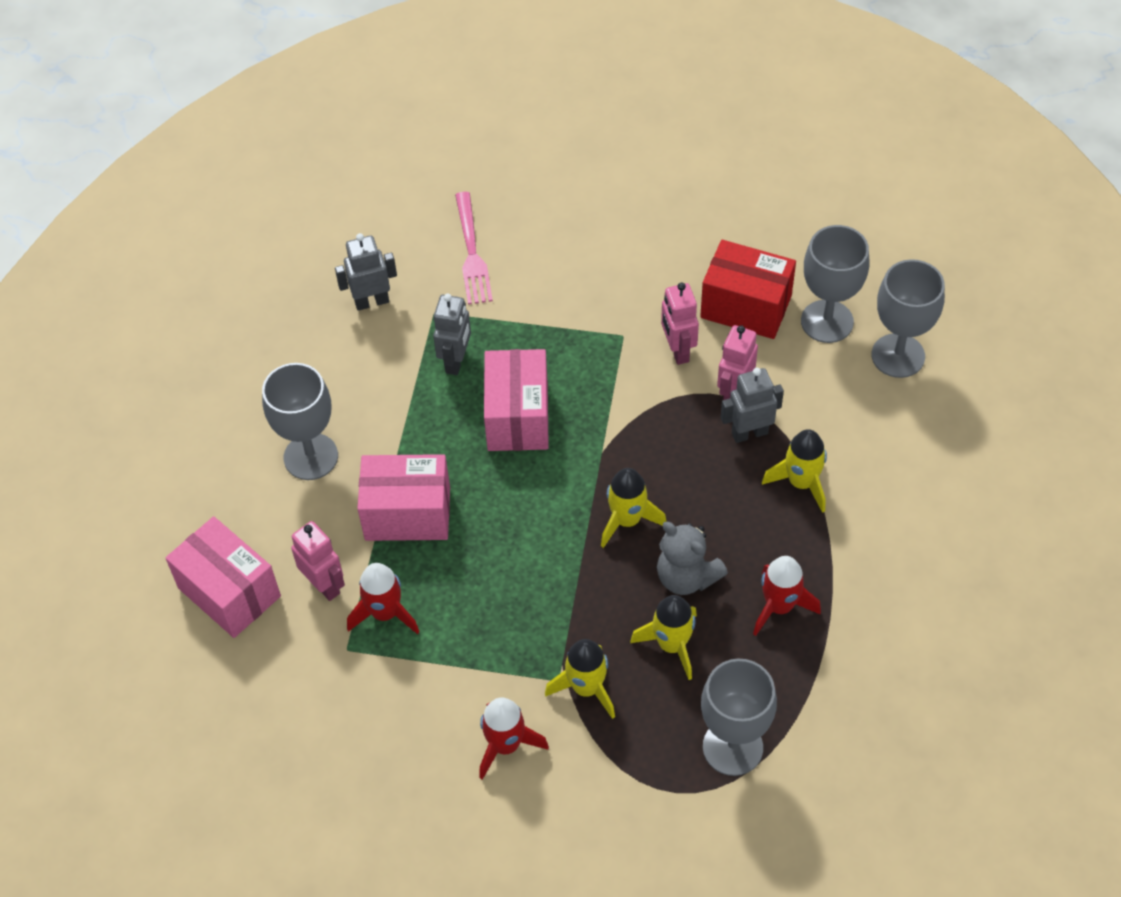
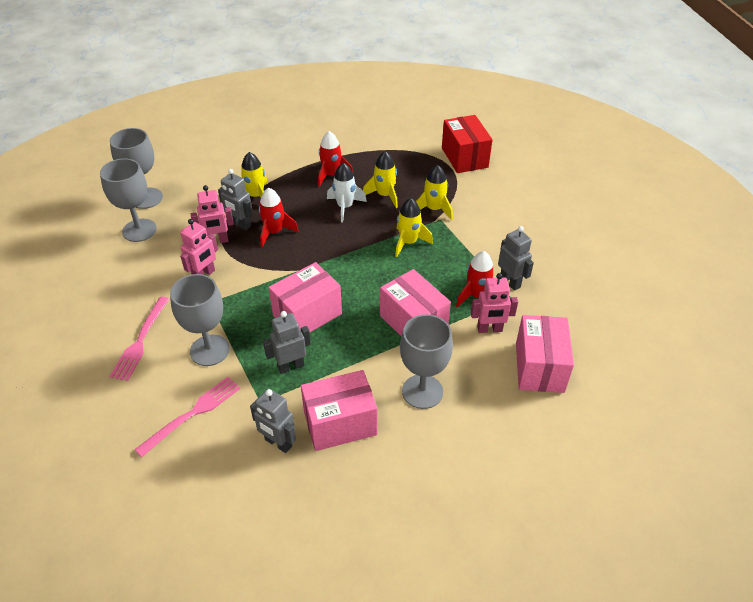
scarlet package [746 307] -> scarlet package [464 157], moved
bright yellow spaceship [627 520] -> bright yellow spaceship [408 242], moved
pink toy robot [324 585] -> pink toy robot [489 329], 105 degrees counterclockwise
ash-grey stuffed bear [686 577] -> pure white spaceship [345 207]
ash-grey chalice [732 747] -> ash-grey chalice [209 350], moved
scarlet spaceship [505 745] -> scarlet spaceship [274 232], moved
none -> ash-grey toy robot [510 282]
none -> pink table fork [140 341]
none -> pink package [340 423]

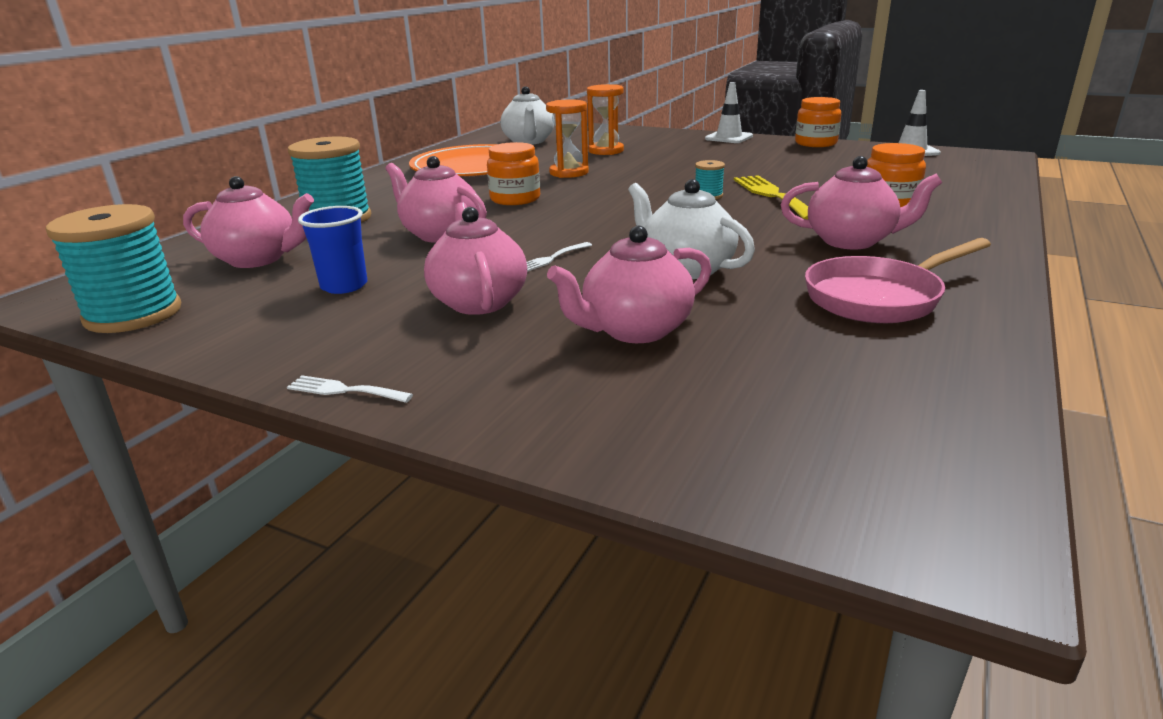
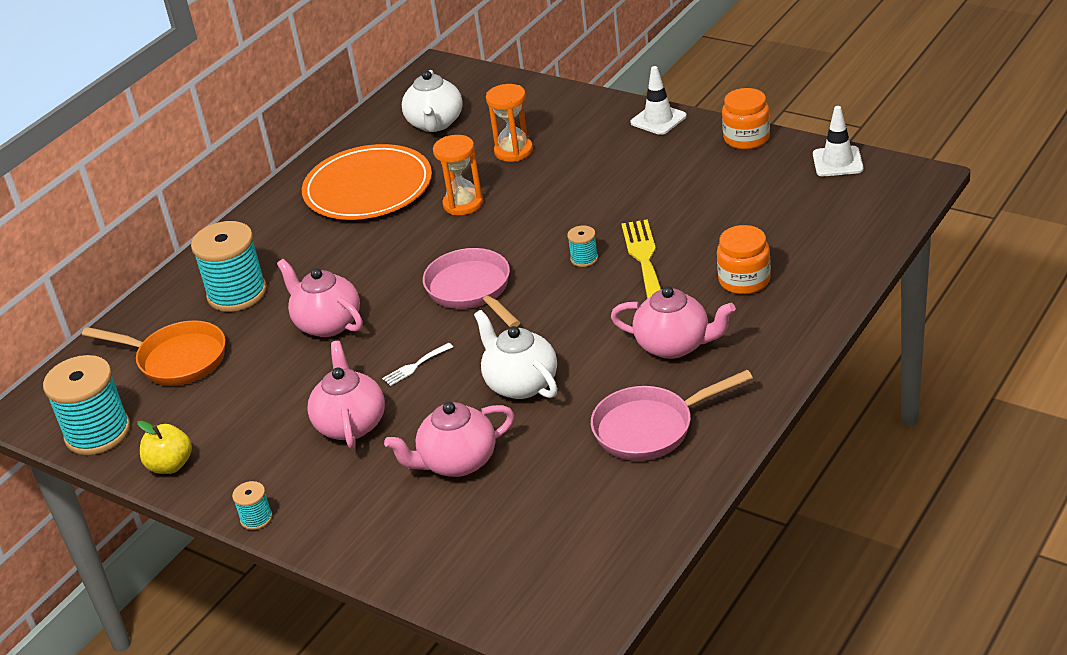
orange-coloured jar [515 199] -> none
pink teapot [258 259] -> orange-coloured pan [176 359]
cobalt tumbler [344 286] -> none
pure white table fork [344 390] -> aqua spool [256 518]
none -> pink pan [472 290]
none -> bright yellow toy apple [170 465]

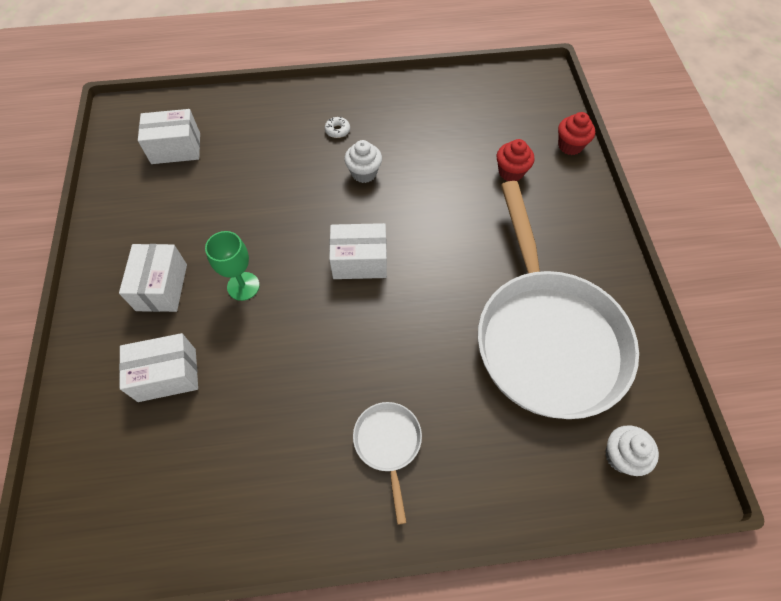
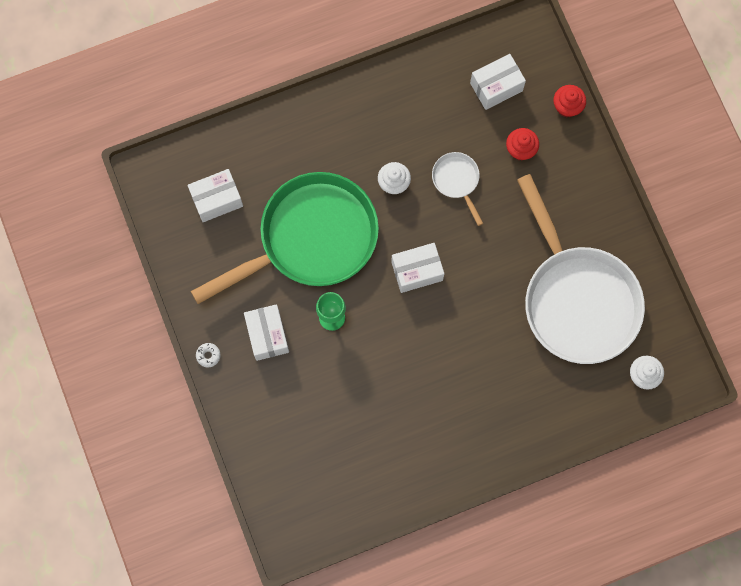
pure white donut [337 130] -> pure white donut [208 355], moved
pure white package [167 375] -> pure white package [496 87], moved
pure white pan [388 444] -> pure white pan [457 180], moved
none -> leaf-green pan [311 238]

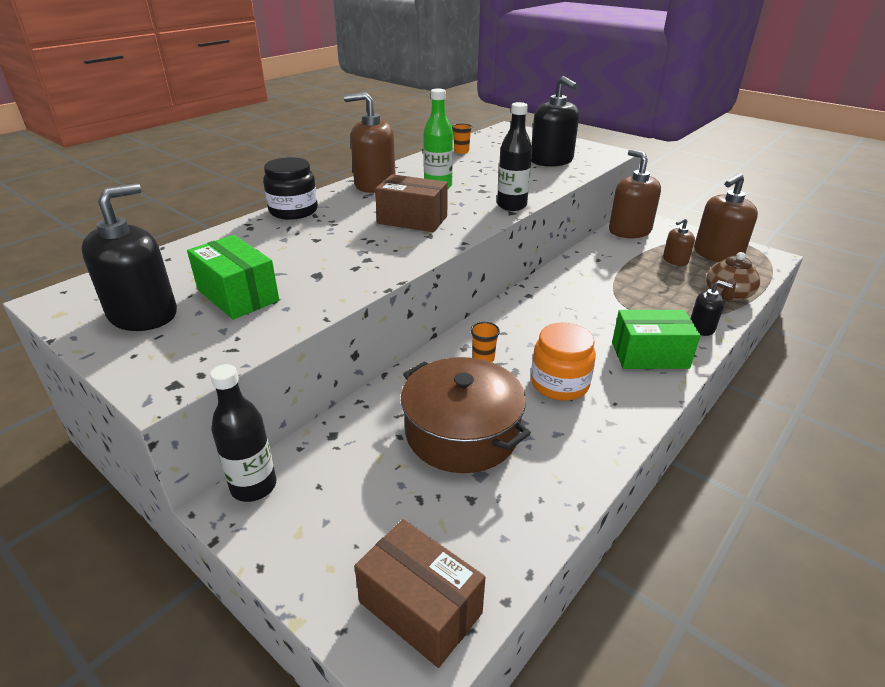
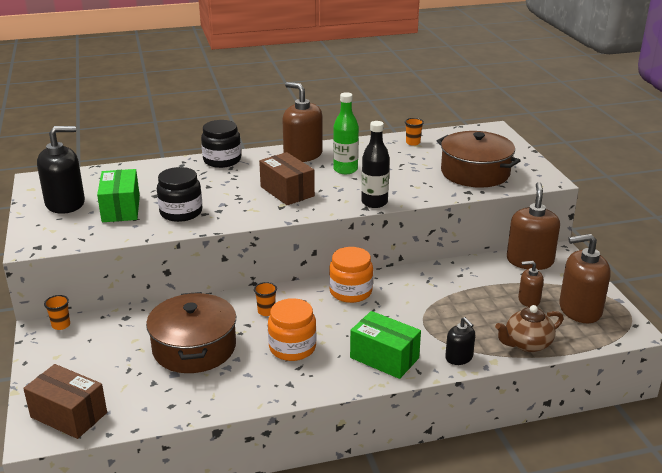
ebony soap pump [551 161] -> dark brown stockpot [475 173]
ebony flask [253 486] -> orange-coloured tumbler [61 325]
dark brown package [420 608] -> dark brown package [68 415], 45 degrees counterclockwise
none -> ebony jar [181 212]
none -> orange-coloured jar [350 292]

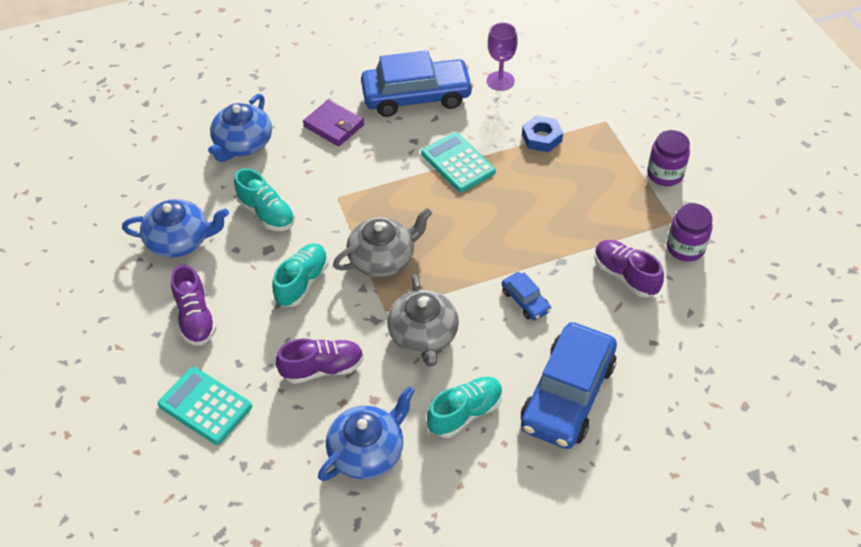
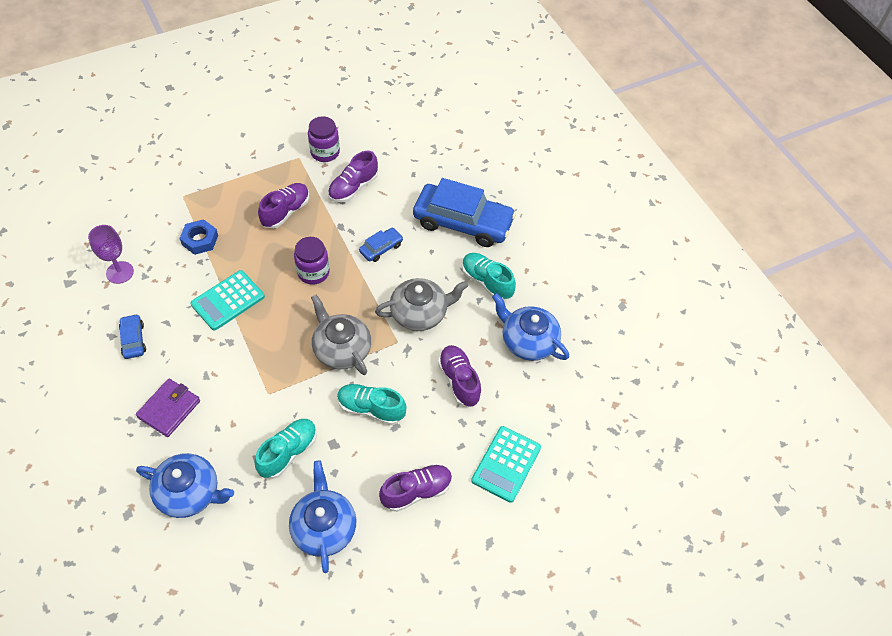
cobalt toy car [416 96] -> cobalt toy car [133 340], x0.45
purple jar [665 174] -> purple jar [313 272], moved
none -> purple shoe [286 211]

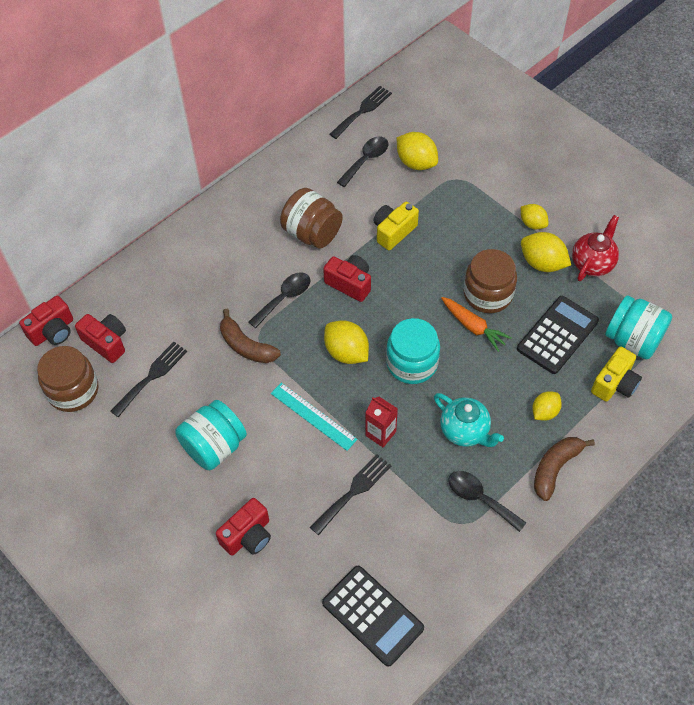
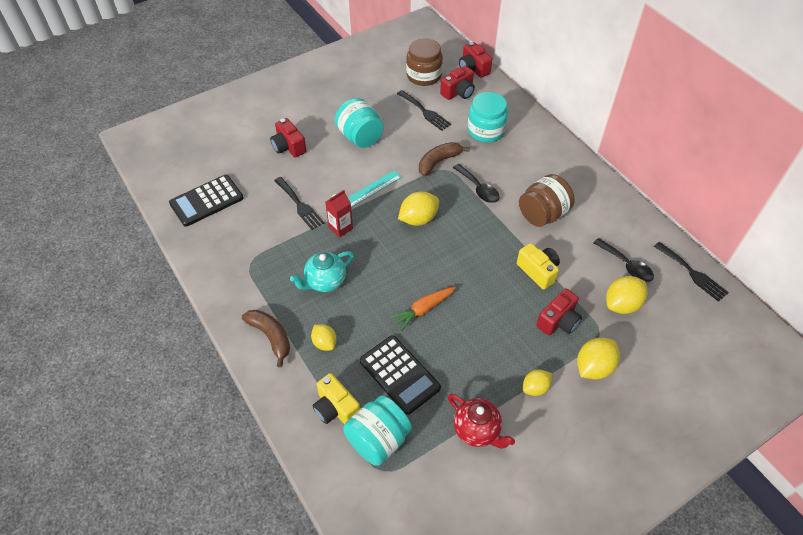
bright yellow toy lemon [542 263] -> bright yellow toy lemon [593 367], moved
dark brown jar [488 294] -> none
scarlet compact camera [349 283] -> scarlet compact camera [558 321], moved
aqua jar [412 363] -> aqua jar [486 130], moved
ebony teaspoon [480 499] -> none

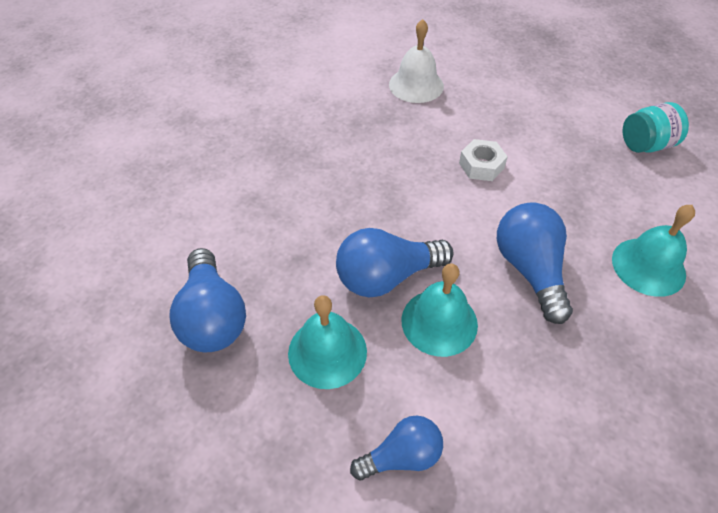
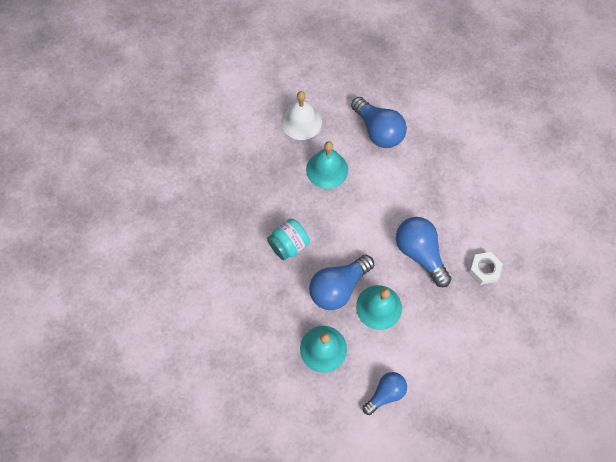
aqua jar [645 145] -> aqua jar [288 245], moved
pure white nut [481 165] -> pure white nut [483 270], moved
aqua hand bell [648 266] -> aqua hand bell [327 169], moved
cobalt bulb [212 316] -> cobalt bulb [378 131], moved

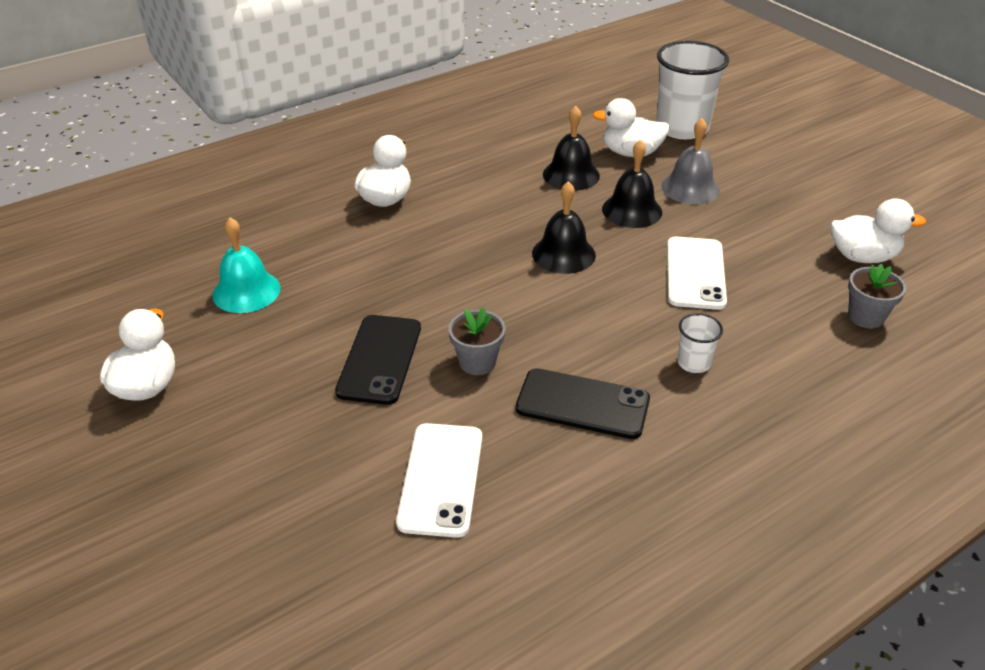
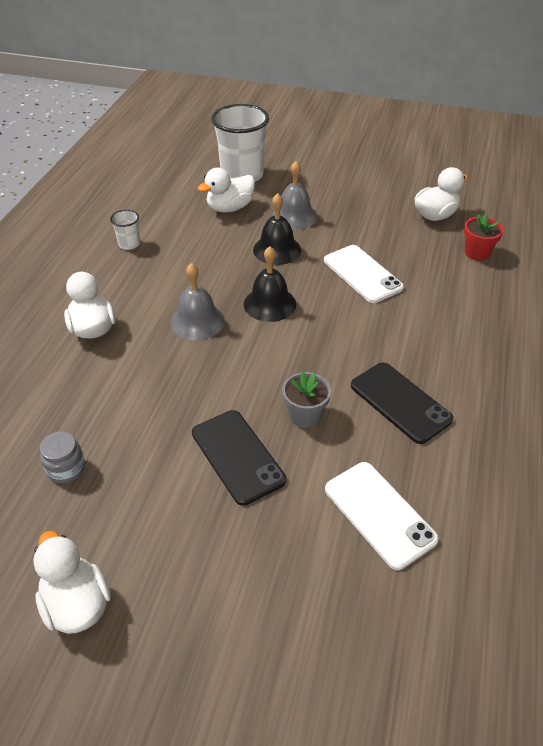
ebony hand bell [571 175] -> none
aqua hand bell [246 291] -> ash-grey jar [66 468]
ash-grey plant pot [865 317] -> scarlet plant pot [477 253]
pure white tumbler [693 363] -> pure white tumbler [129 244], moved
ebony smartphone [582 404] -> ebony smartphone [400 402], 75 degrees clockwise
none -> ash-grey hand bell [197 321]

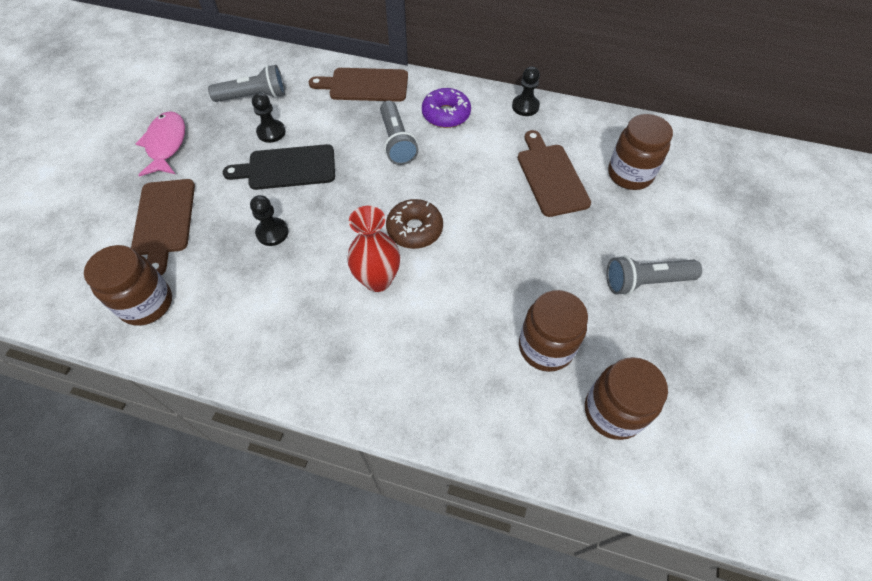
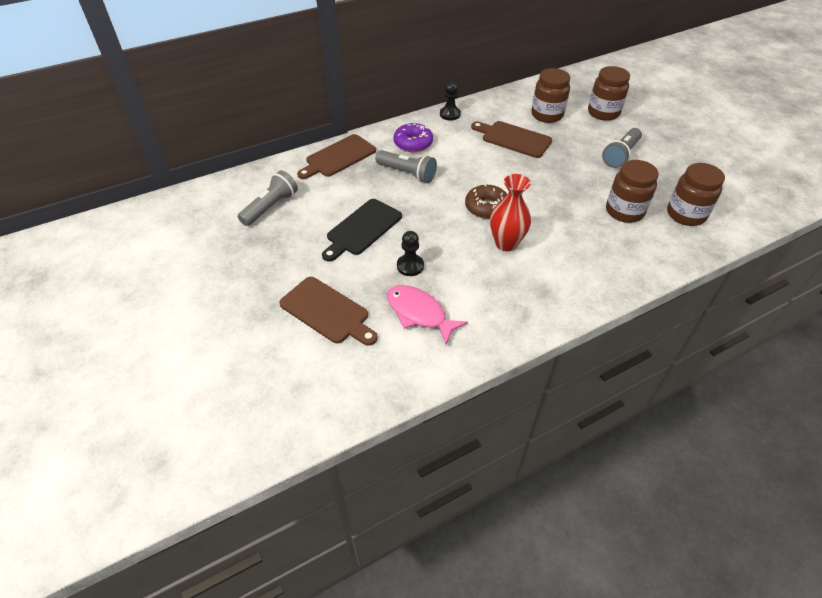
ebony game pawn [271 132] -> none
pink toy fish [166 144] -> pink toy fish [419 313], moved
dark brown jar [147 304] -> dark brown jar [603 113], moved

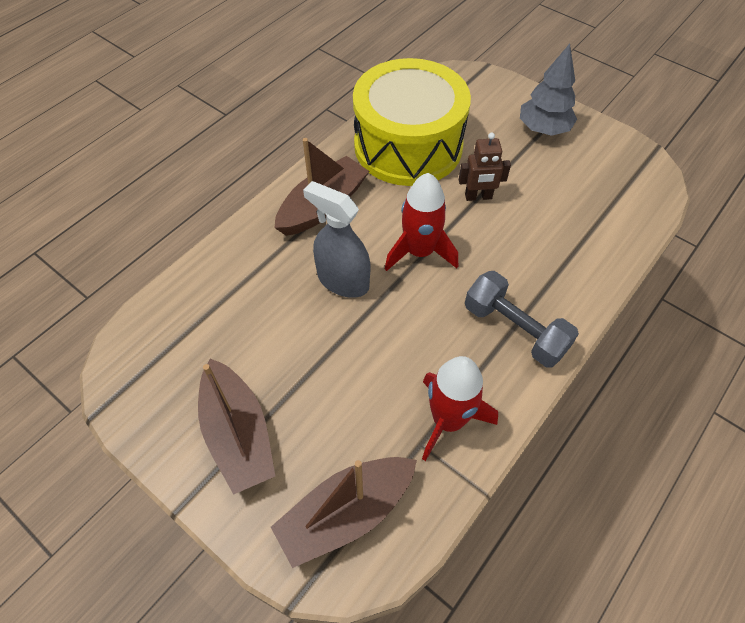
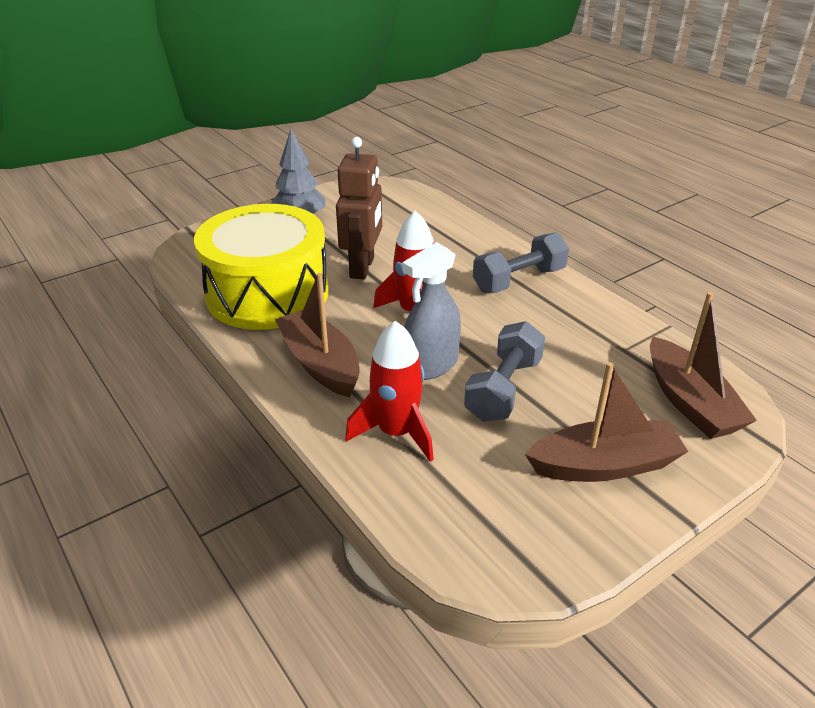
dark brown toy robot [478 197] -> dark brown toy robot [362 268], x1.65
scarlet spaceship [448 420] -> scarlet spaceship [396 432], moved
none -> ash-grey free weight [503 389]

